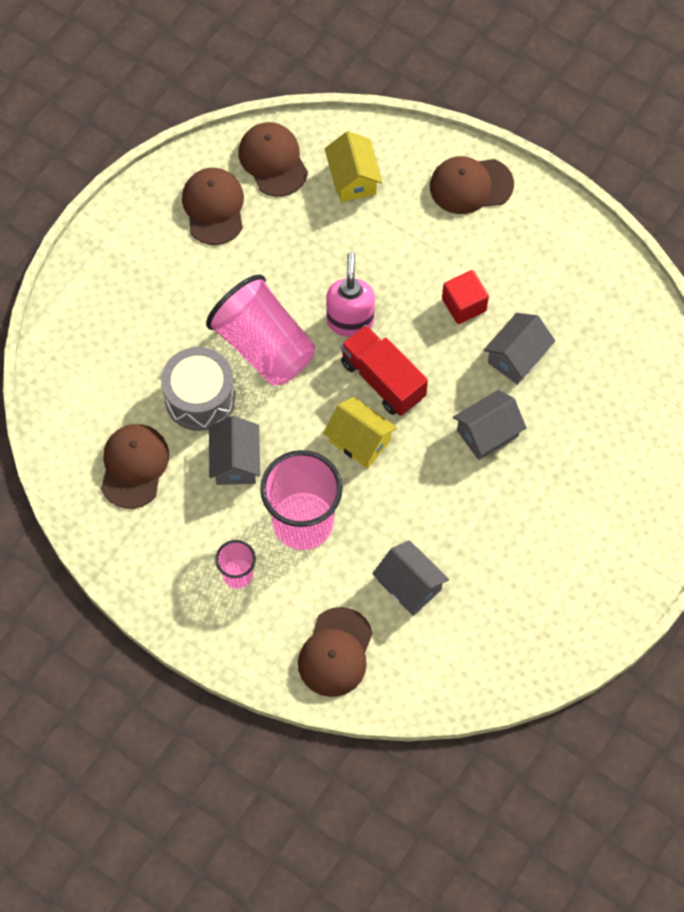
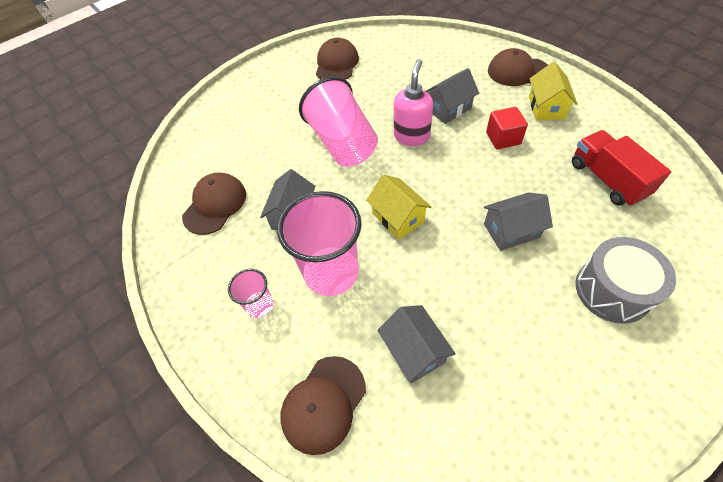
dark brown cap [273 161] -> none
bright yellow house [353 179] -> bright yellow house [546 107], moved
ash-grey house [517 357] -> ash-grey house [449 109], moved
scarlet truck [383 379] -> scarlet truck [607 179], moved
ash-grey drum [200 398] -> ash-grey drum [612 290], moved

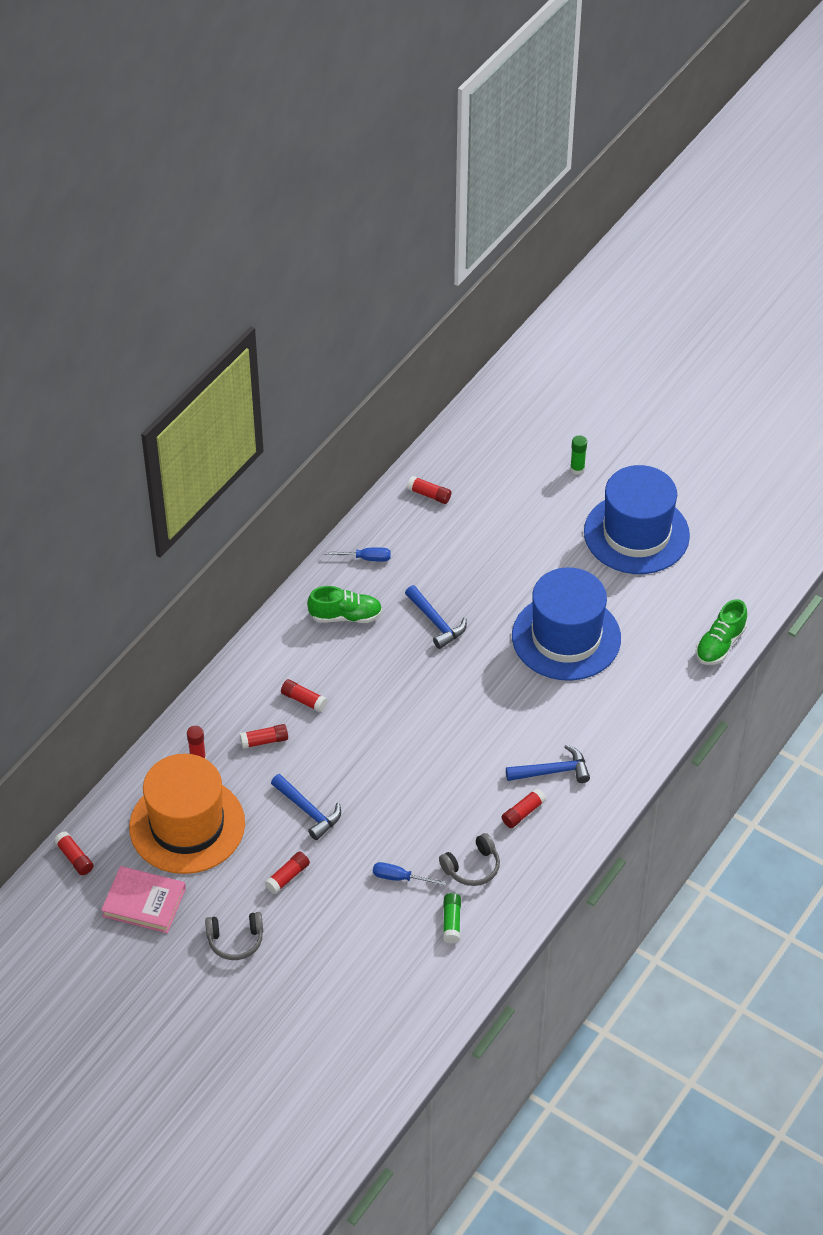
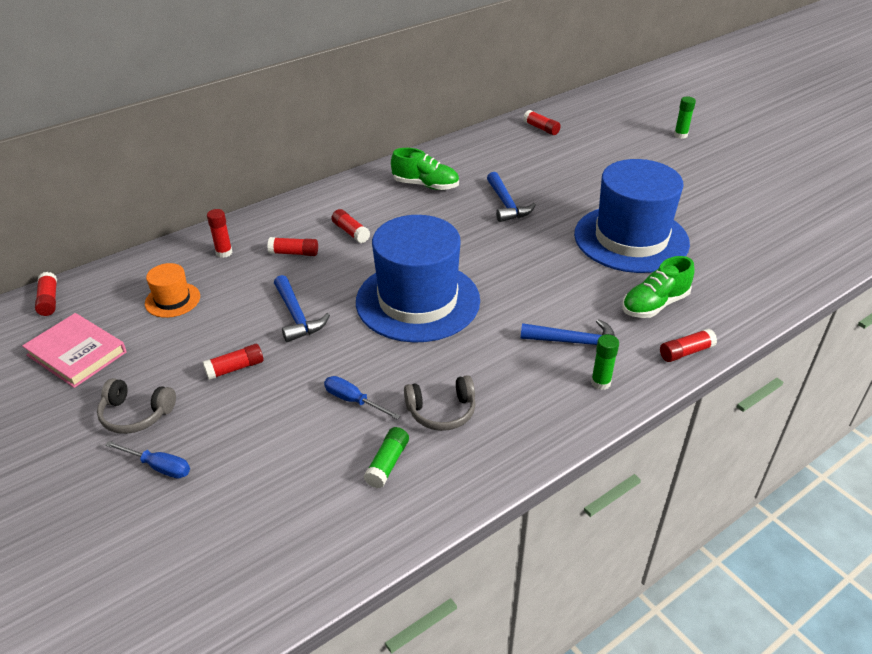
cobalt top hat [636 534] -> cobalt top hat [417 301], moved
cobalt screwdriver [366 558] -> cobalt screwdriver [159 466], moved
leaf-green shoe [720 644] -> leaf-green shoe [654 304], moved
orange-coloured top hat [187 825] -> orange-coloured top hat [172 300], x0.44
scarlet glue stick [523 813] -> scarlet glue stick [685 352], moved
none -> leaf-green glue stick [600 382]

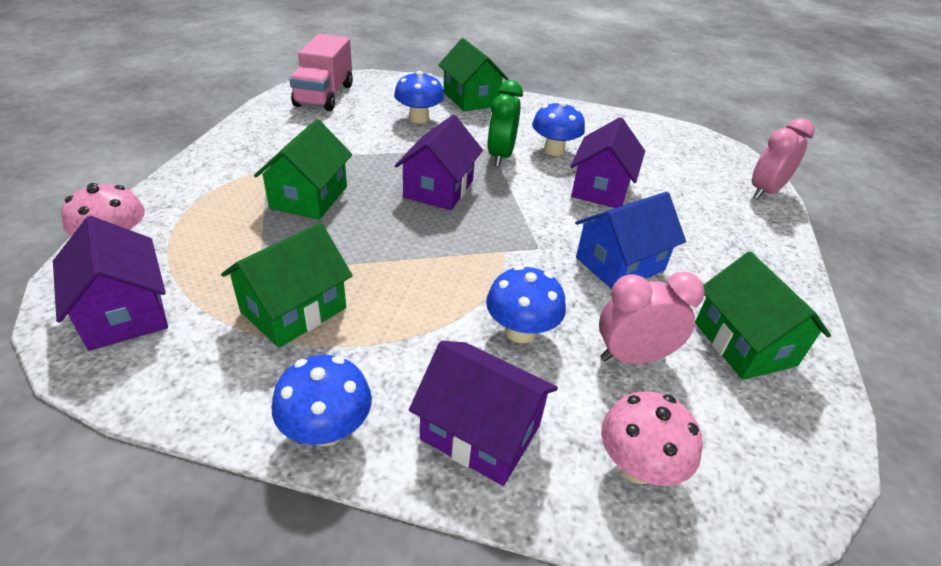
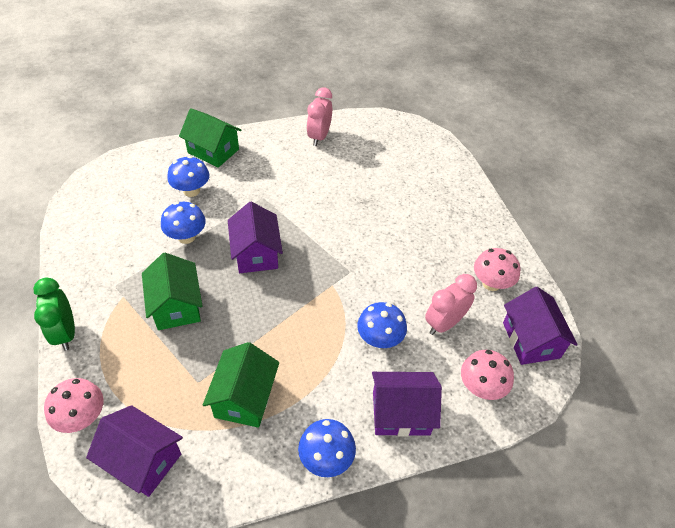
pink truck [324 95] -> none
leaf-green bedside clock [500 156] -> leaf-green bedside clock [66 333], moved
cobalt mushroom [554 150] -> cobalt mushroom [186 237], moved
purple house [601 188] -> purple house [531 340], moved
pink bedside clock [765 192] -> pink bedside clock [319 137], moved
cobalt house [620 264] -> none
leaf-green house [744 344] -> pink mushroom [491 283]

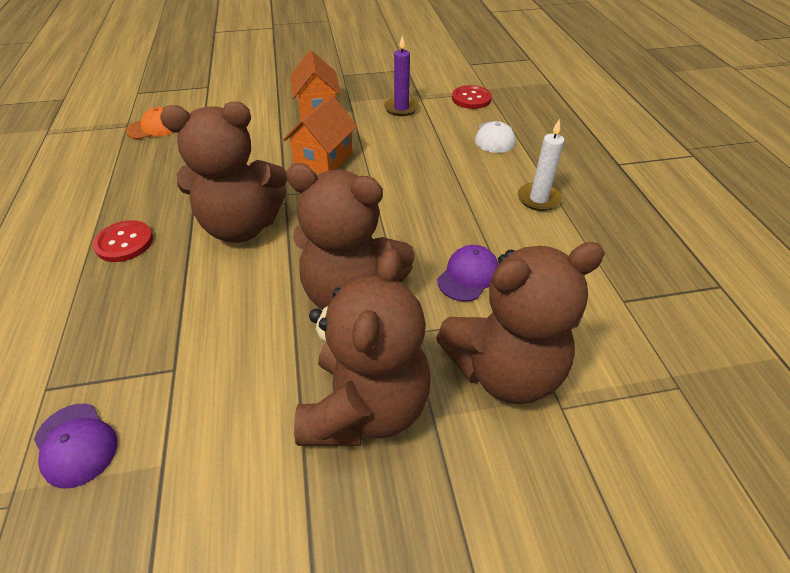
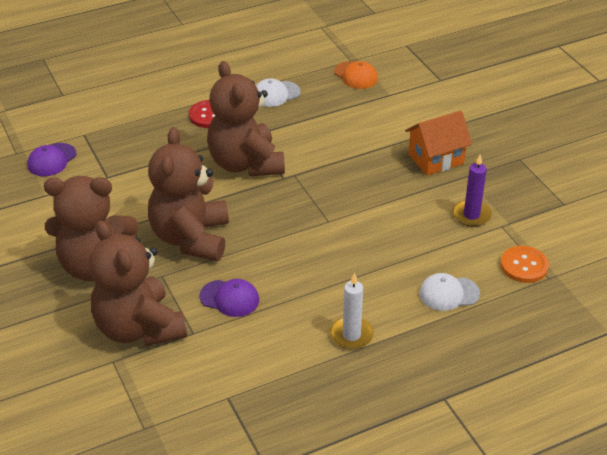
scarlet shirt button [471 99] -> orange-coloured shirt button [524 266]
orange-coloured house [323 159] -> none
none -> pure white cap [276 94]

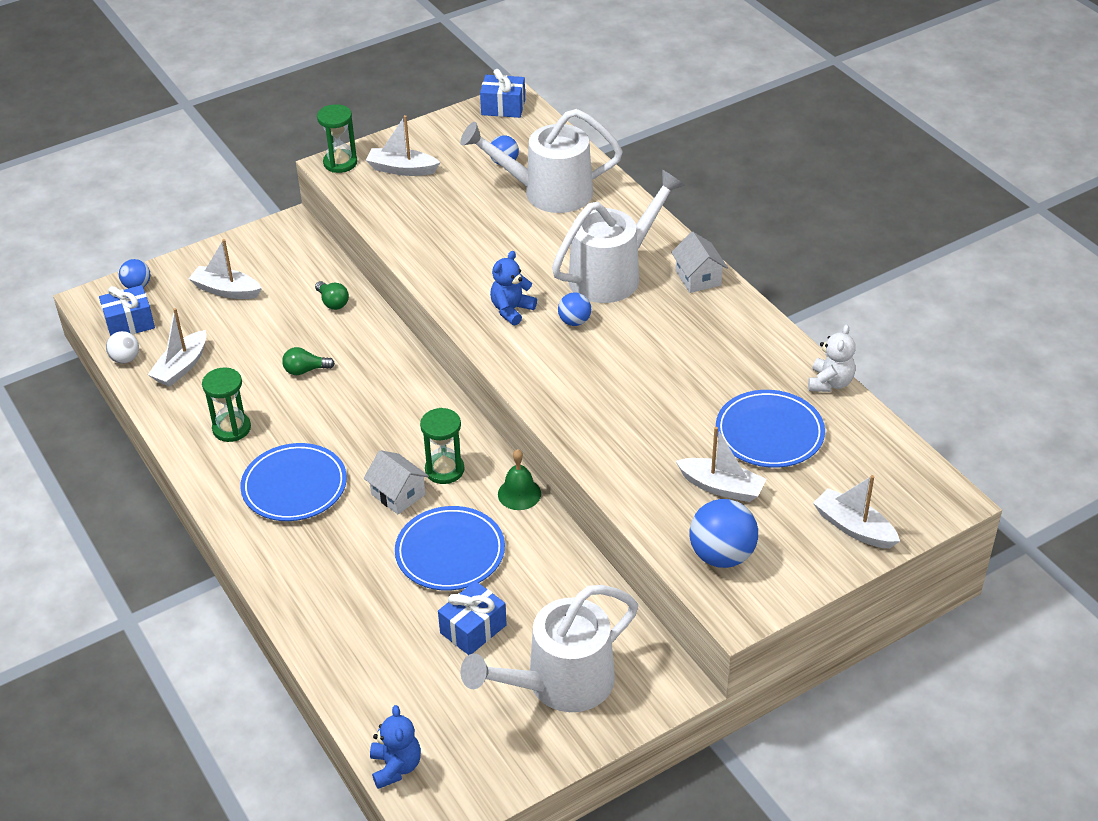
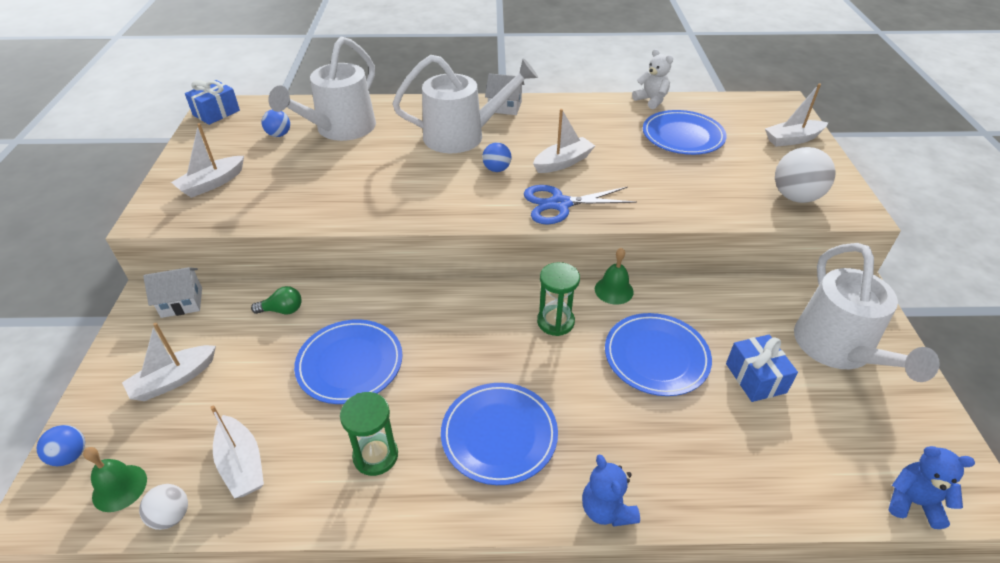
leaf-green hourglass [340 163] -> none
pure white watering pot [613 274] -> pure white watering pot [463 135], 90 degrees clockwise
cobalt stuffed bear [511 310] -> cobalt stuffed bear [606 509], moved
cobalt gift [129 323] -> leaf-green hand bell [119 488]
leaf-green bulb [305 370] -> cobalt dinner plate [350 364]
pure white toy boat [721 487] -> pure white toy boat [563 162], moved
pure white house [398 494] -> pure white house [182 302], moved
cobalt sphere [721 555] -> pure white sphere [795 197]
none -> cobalt shears [560 204]

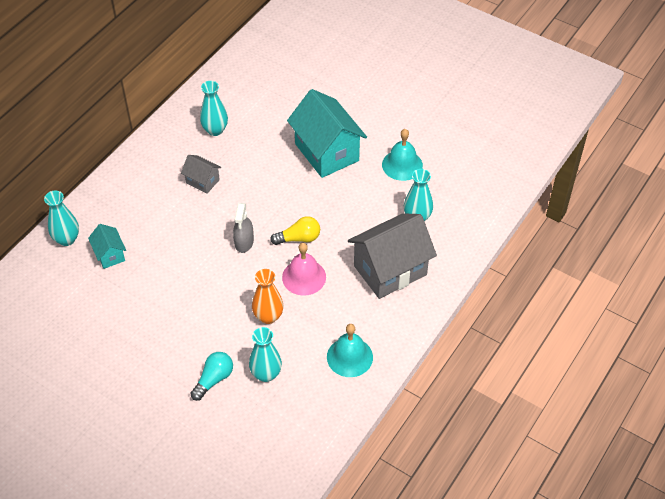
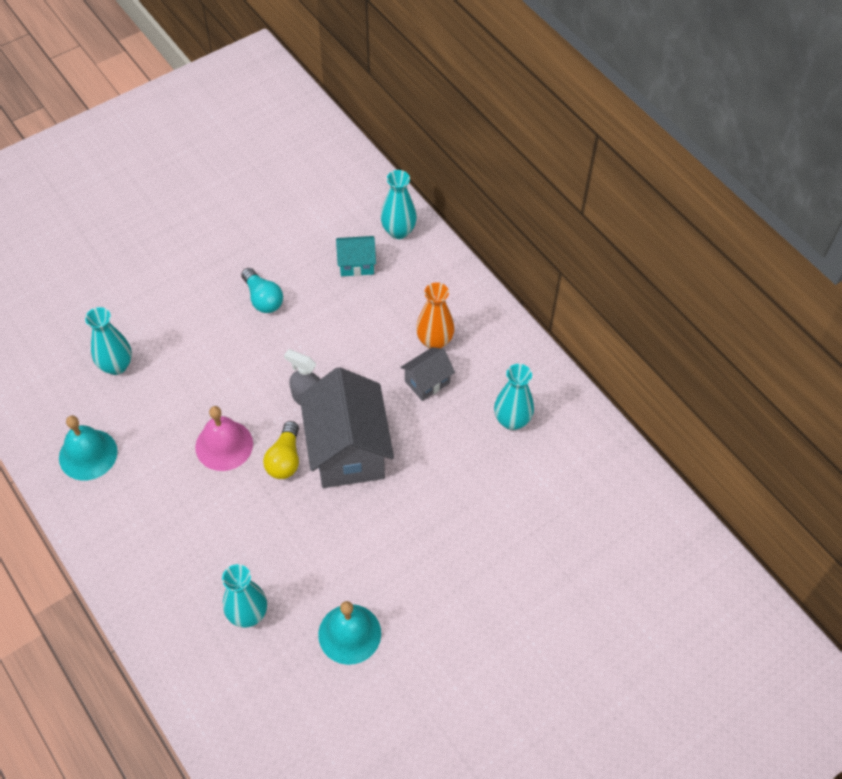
aqua house [326 152] -> none
ash-grey house [390 270] -> ash-grey house [348 450], moved
orange-coloured tall vase [268 316] -> orange-coloured tall vase [434 341], moved
aqua bulb [214 379] -> aqua bulb [263 298], moved

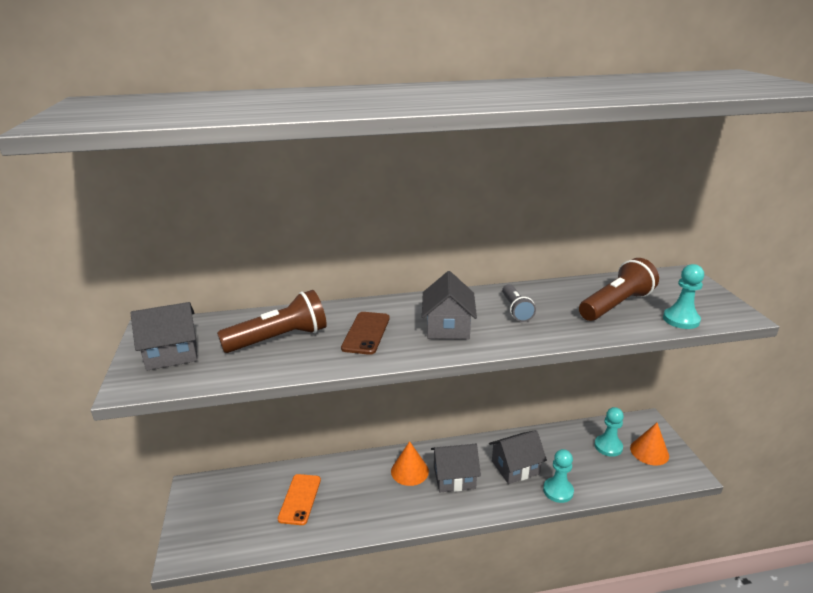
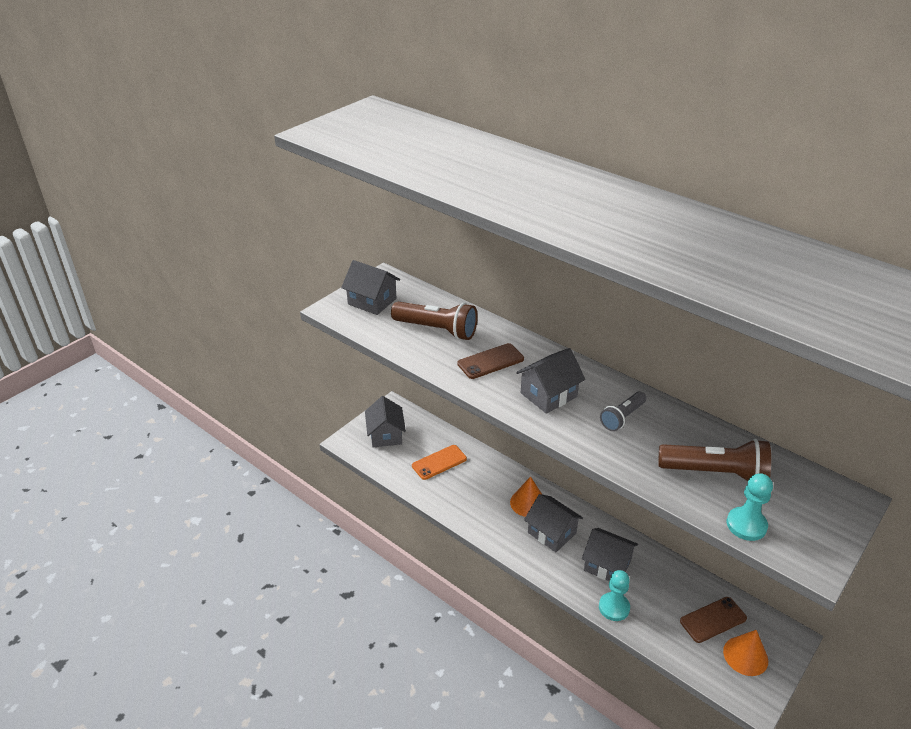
aqua game pawn [608 446] -> dark brown smartphone [713 620]
none -> ash-grey house [386 435]

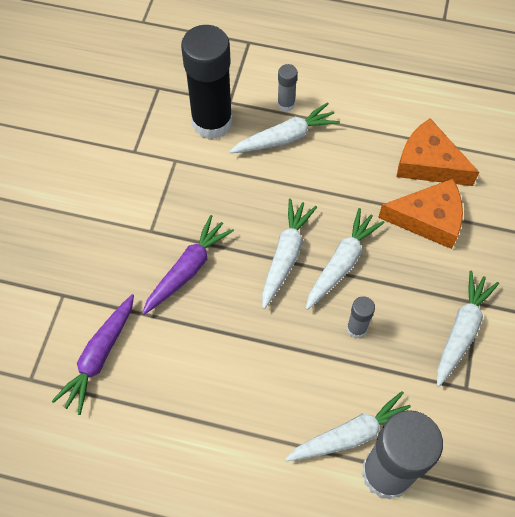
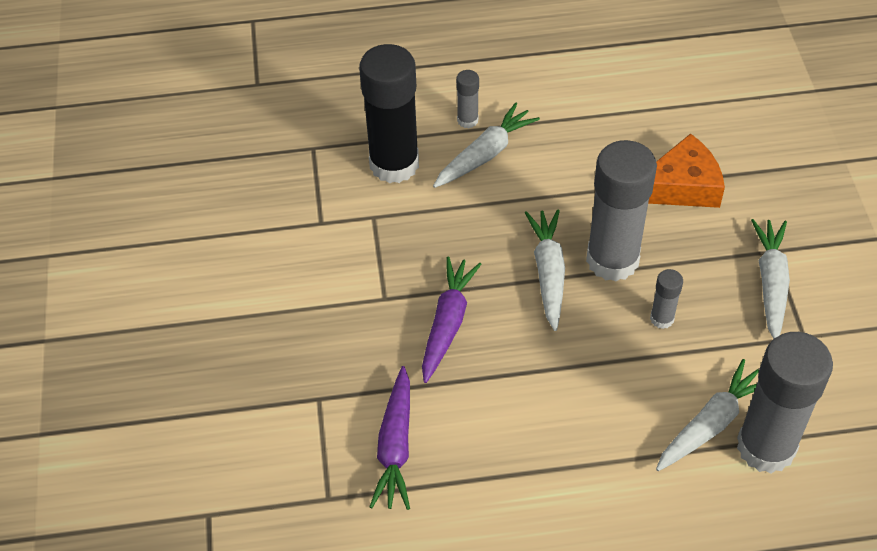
orange-coloured cheese [428 163] -> none
pure white toy carrot [341 263] -> ash-grey glue stick [612 260]

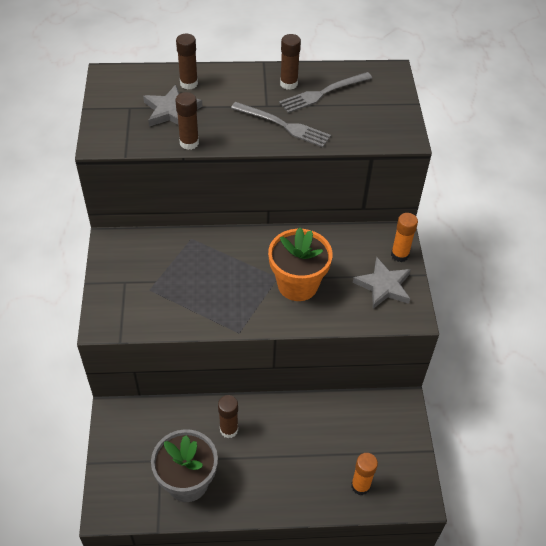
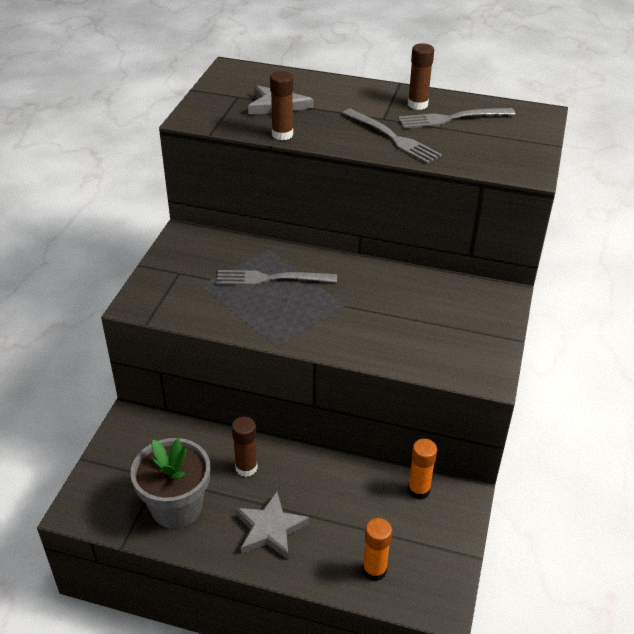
dark brown glue stick [189 83] -> none
orange-coloured glue stick [399 255] -> orange-coloured glue stick [418 490], moved
orange-coloured plant pot [297 284] -> none
ash-grey five-pointed star [384 286] -> ash-grey five-pointed star [270 529], moved
none -> ash-grey table fork [270 279]

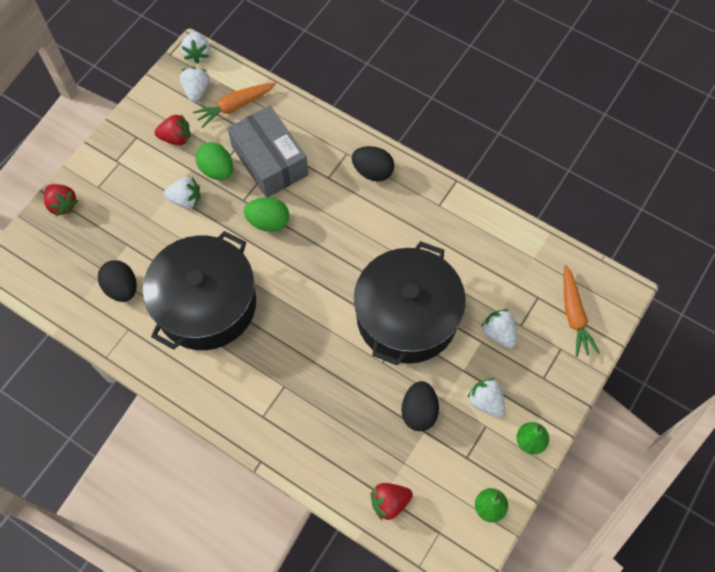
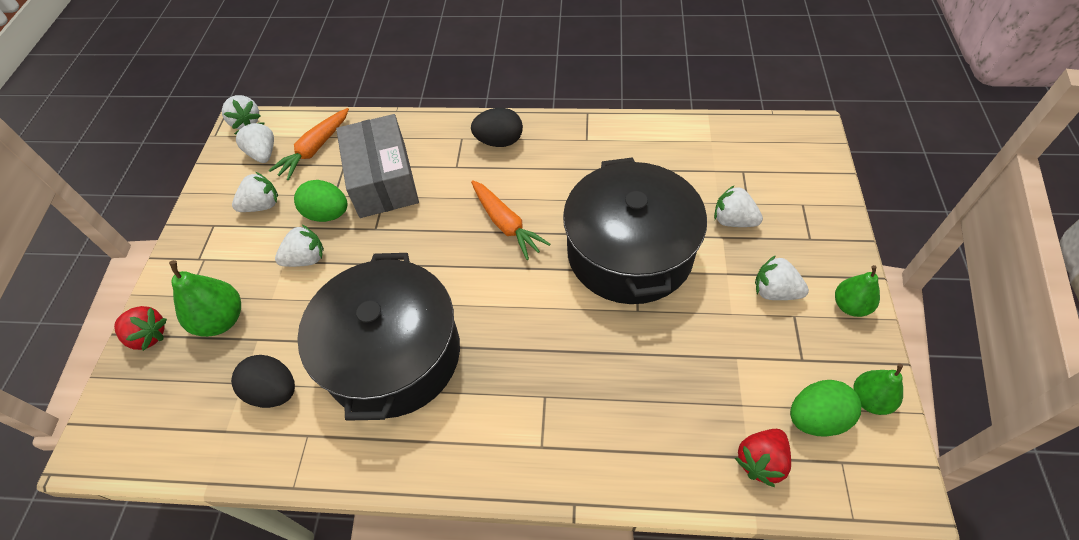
ash-grey package [270 161] -> ash-grey package [383 180], 45 degrees clockwise
scarlet berry [176 138] -> pure white berry [262 205]
leaf-green toy egg [268 222] -> leaf-green toy egg [816 418], moved
orange-coloured toy carrot [574 315] -> orange-coloured toy carrot [506 224], moved
ebony toy egg [419 411] -> none
none -> leaf-green pear [221 320]

